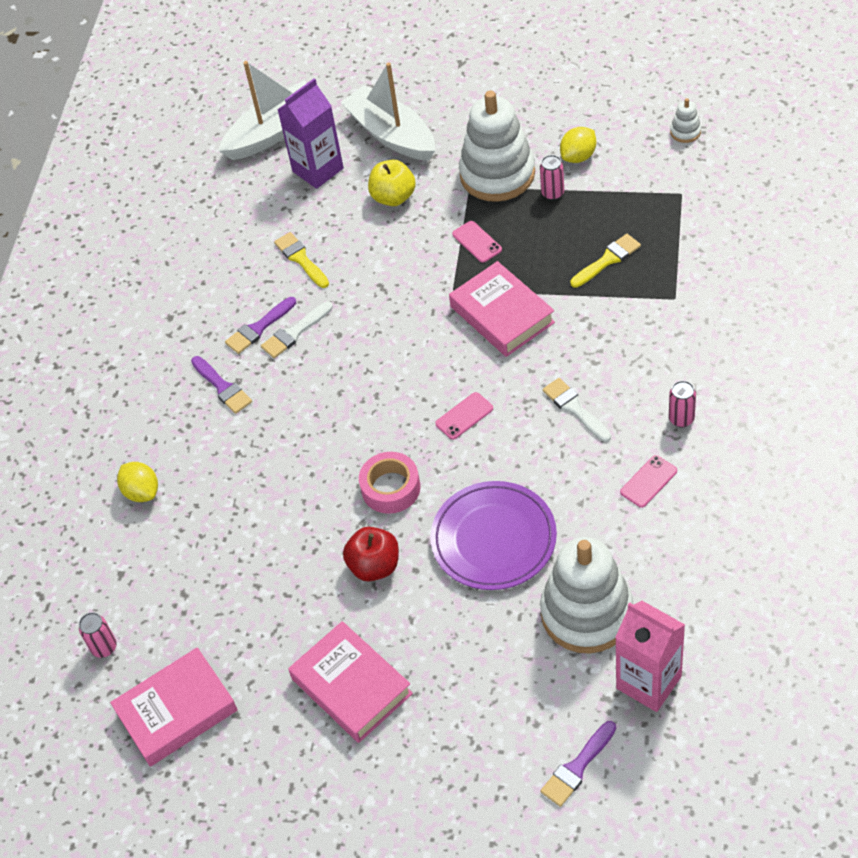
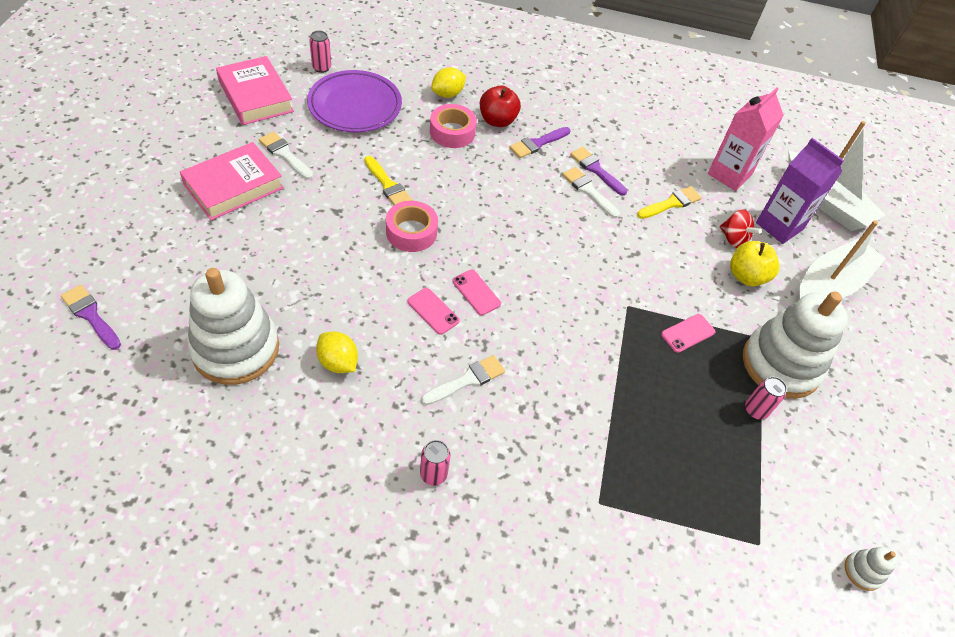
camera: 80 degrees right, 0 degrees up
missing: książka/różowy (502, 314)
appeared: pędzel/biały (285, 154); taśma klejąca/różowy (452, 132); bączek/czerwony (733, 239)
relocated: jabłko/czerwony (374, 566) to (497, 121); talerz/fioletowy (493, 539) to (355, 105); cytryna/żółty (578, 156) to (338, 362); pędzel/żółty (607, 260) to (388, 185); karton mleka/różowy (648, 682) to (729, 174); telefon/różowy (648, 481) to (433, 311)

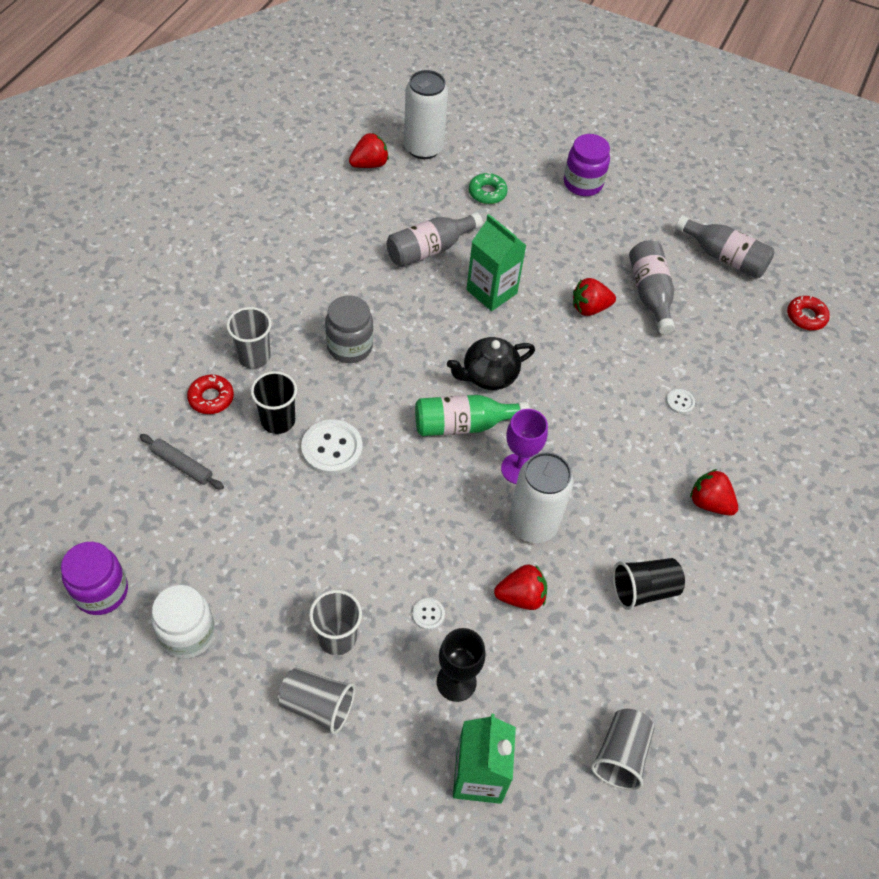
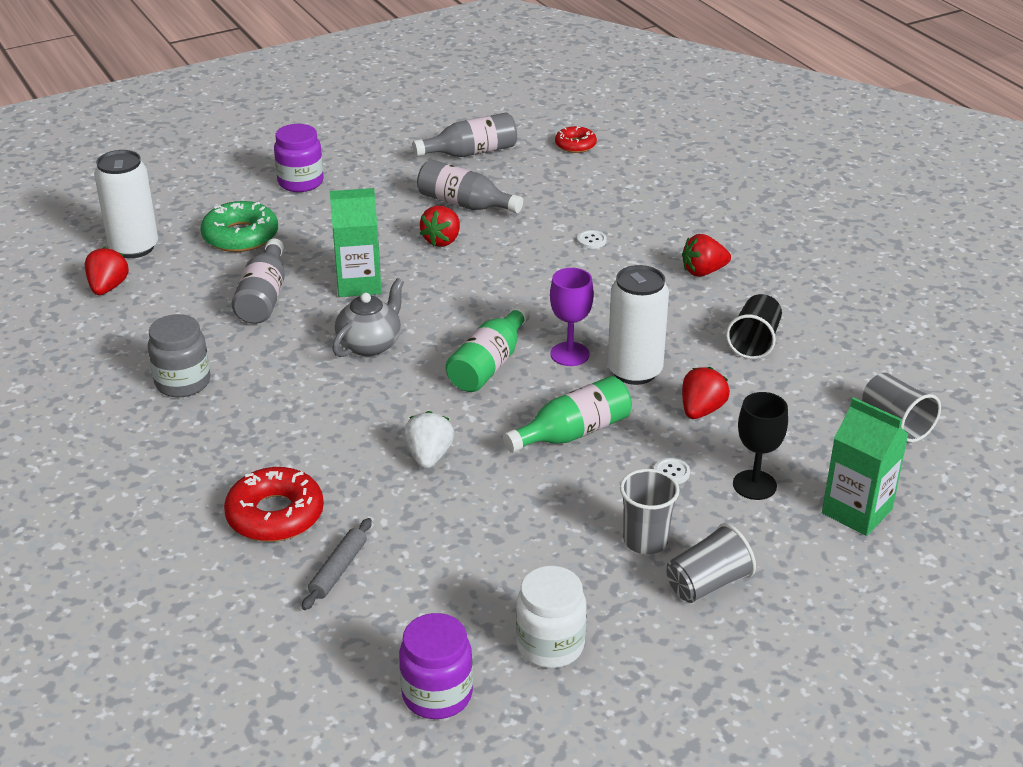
camera: 50 degrees left, 20 degrees down
missing: szklanka/szary (254, 356); szklanka/czarny (278, 420); imbryk/czarny (488, 375)
appeared: imbryk/szary (370, 344); butelka/zielony (573, 433)
relocated: słoik/szary (349, 346) to (183, 383)
exchanged: guzik/biały (332, 448) to truskawka/biały (429, 456)
spun: wałek do ciasta/szary (182, 465) = (338, 570) 45 degrees counterclockwise
size: donut/czerwony (211, 398) = (275, 515) x1.66; donut/zielony (487, 193) = (240, 236) x1.66

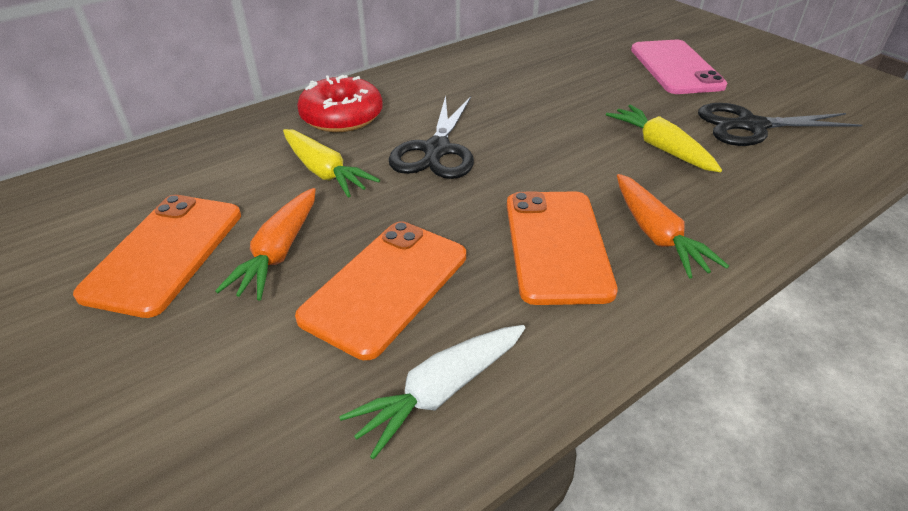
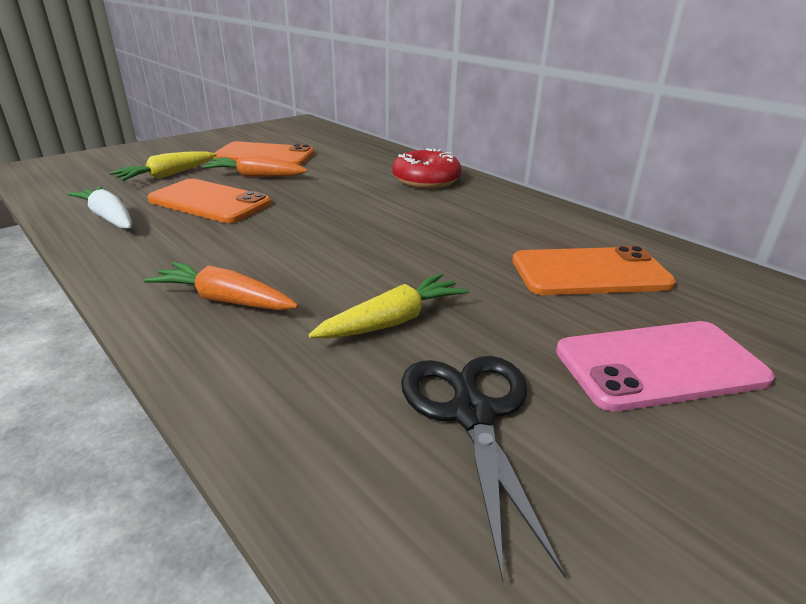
camera: 85 degrees right, 10 degrees down
missing: nożyczki/czarny (436, 150)
relocated: marchewka/żółty (325, 172) to (167, 175); telefon/pomarańczowy (556, 245) to (590, 272)
spun: marchewka/pomarańczowy (657, 235) = (224, 300) 45 degrees clockwise

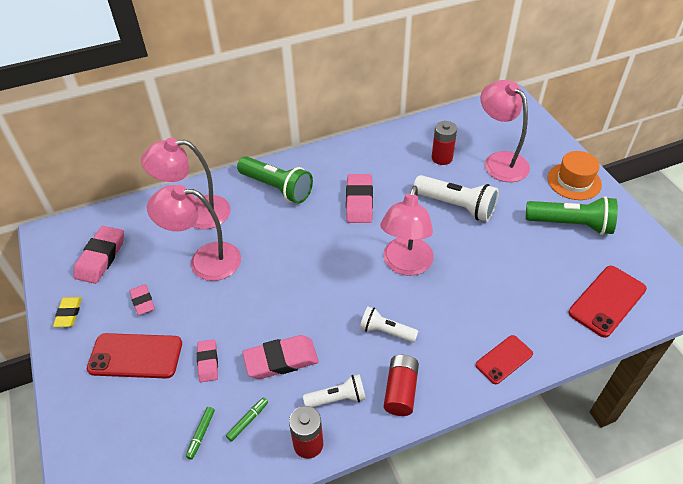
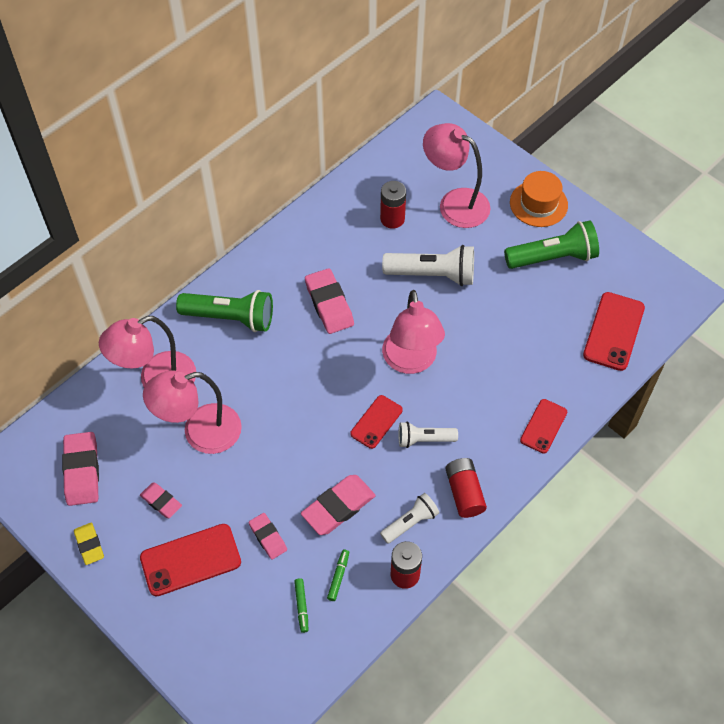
camera: 25 degrees left, 10 degrees up
appeared: telefon/czerwony (376, 422)

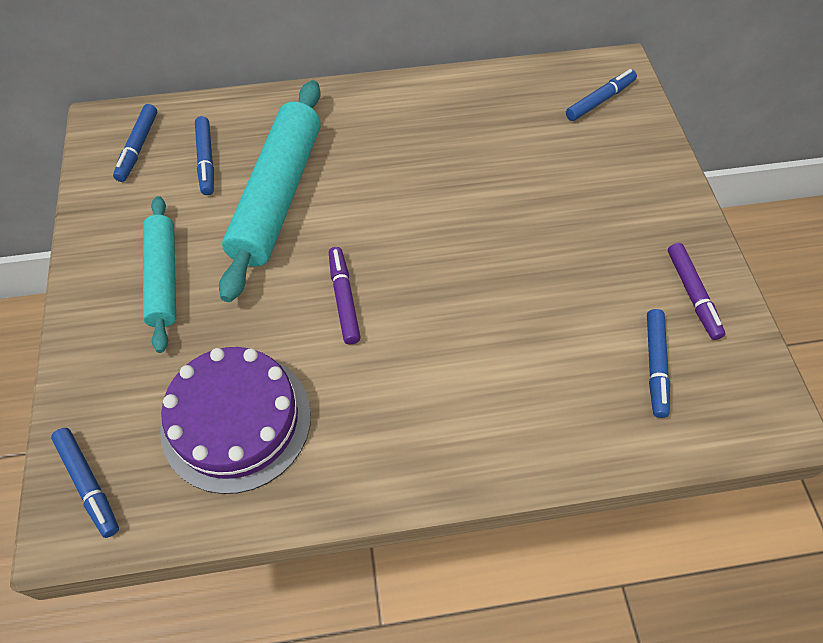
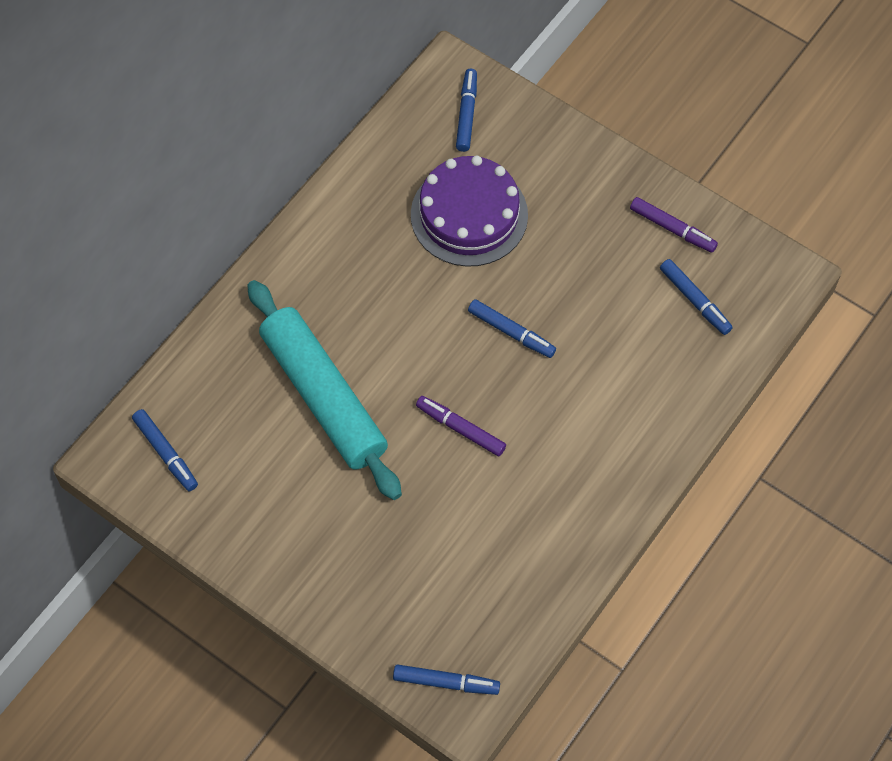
camera: 45 degrees left, 5 degrees up
missing: wałek do ciasta/turkusowy (164, 278)
relocated: tort/fioletowy (236, 420) to (469, 215); flamaster/niebieski (206, 160) to (511, 332)

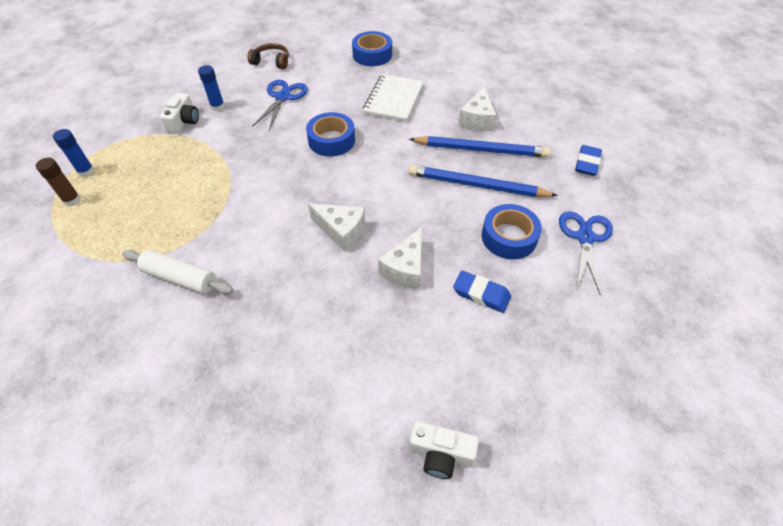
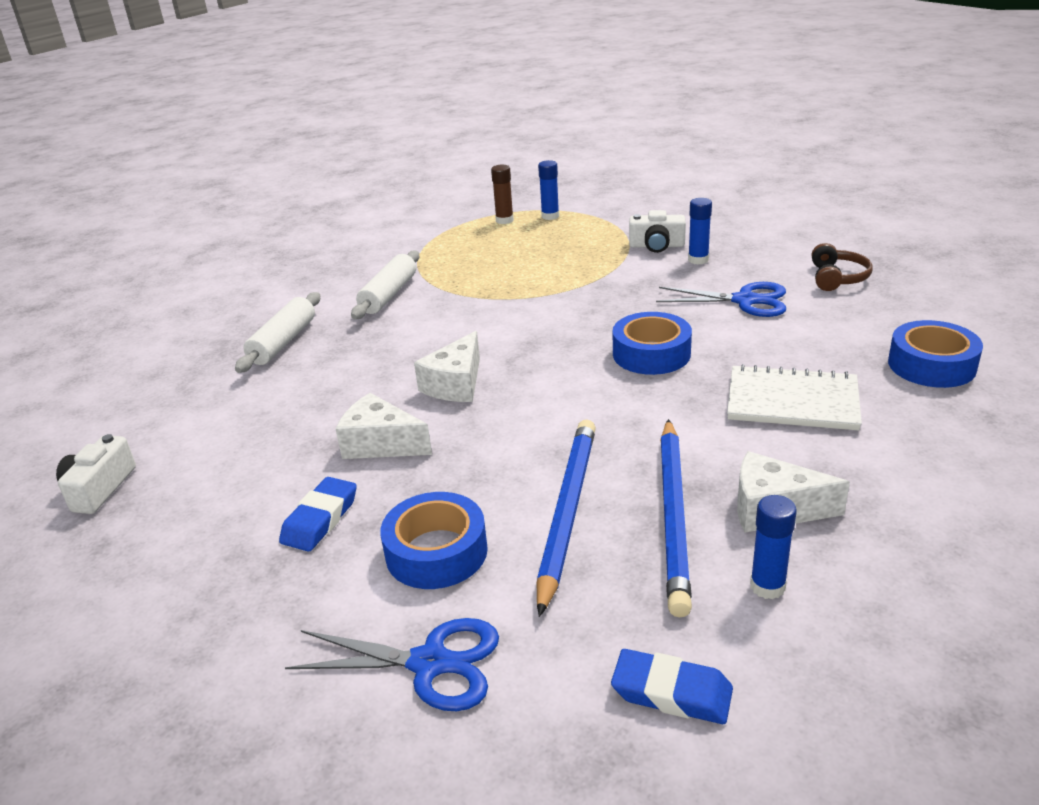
camera: 90 degrees right, 20 degrees down
appeared: wałek do ciasta/biały (283, 342); klej w sztyfcie/niebieski (767, 586)

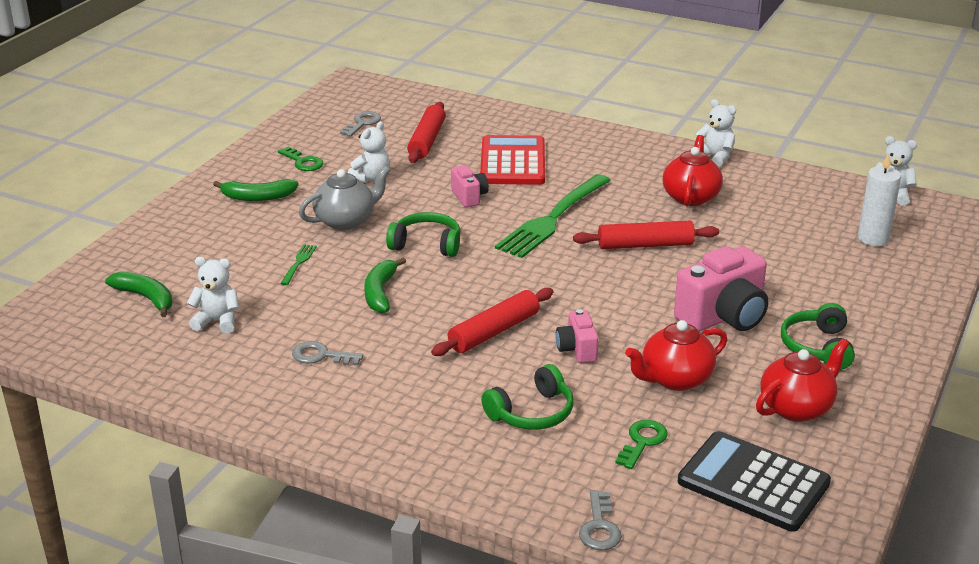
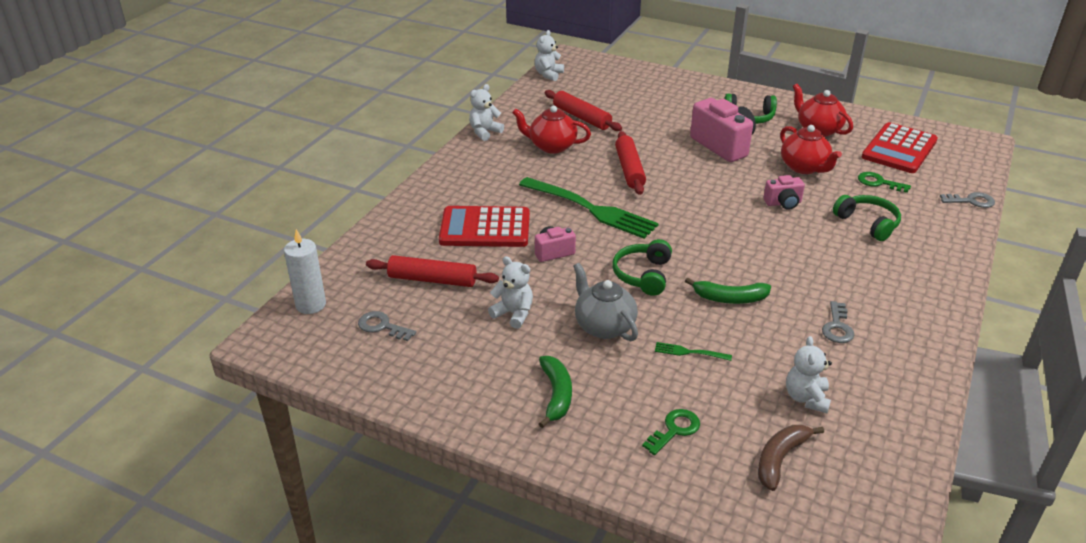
camera: 90 degrees left, 5 degrees up
relocated: klucz/zielony (303, 162) to (674, 430); wałek do ciasta/czerwony (494, 332) to (582, 117); świeca/biały (873, 238) to (311, 305)
colour: banan/zielony (146, 298) to banan/brązowy (780, 459); kalkulator/czarny (753, 482) to kalkulator/czerwony (899, 149)

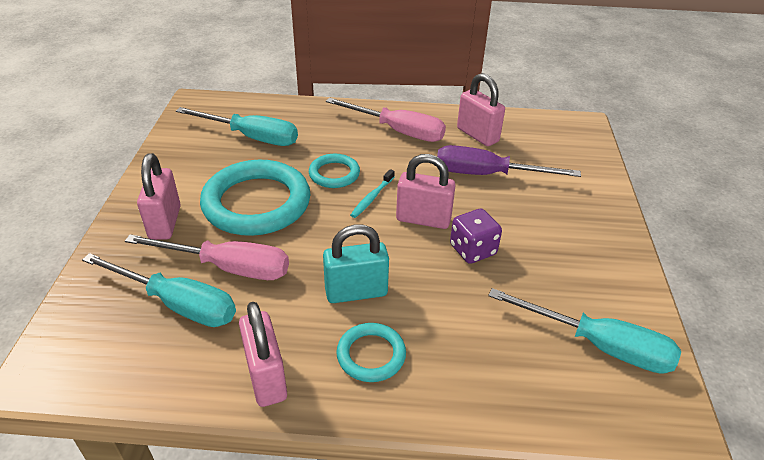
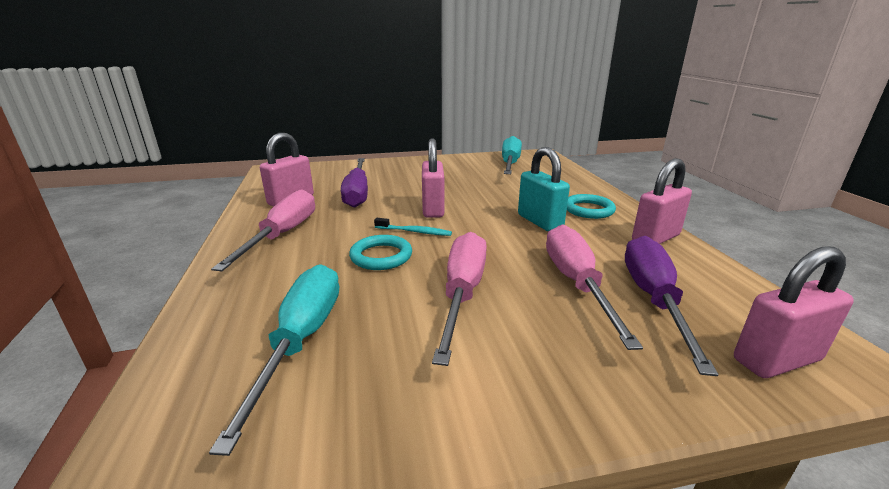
camera: 105 degrees left, 15 degrees down
missing: kostka do gry/fioletowy (473, 250)
relocated: kłódka/różowy (165, 222) to (776, 360)
exchanged: pierścień/turkusowy (256, 203) to śrubokręt/różowy (462, 293)
colour: śrubokręt/turkusowy (177, 304) to śrubokręt/fioletowy (653, 299)

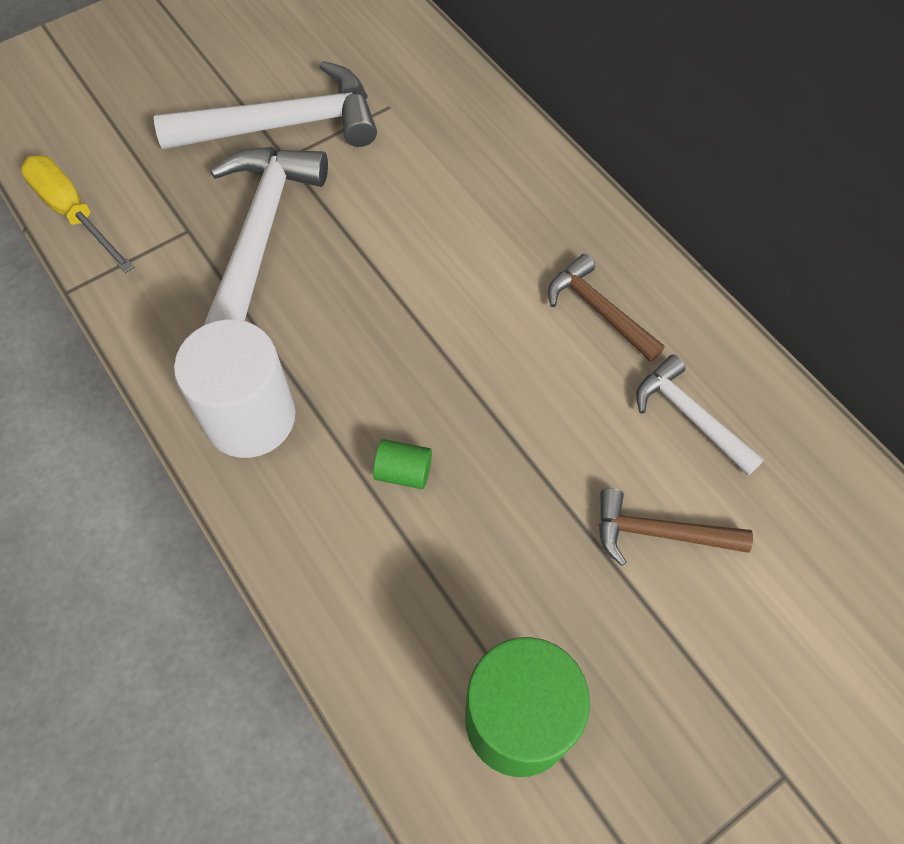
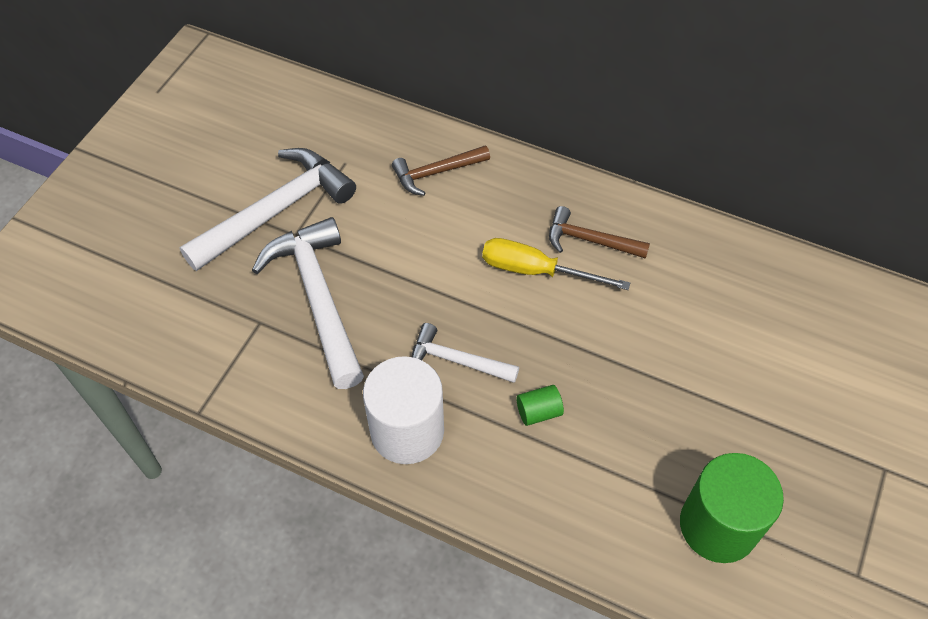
camera: 30 degrees left, 5 degrees down
relocated: śrubokręt/żółty (73, 213) to (536, 271); młotek/brązowy (659, 533) to (436, 172); młotek/biały (690, 416) to (457, 361)

